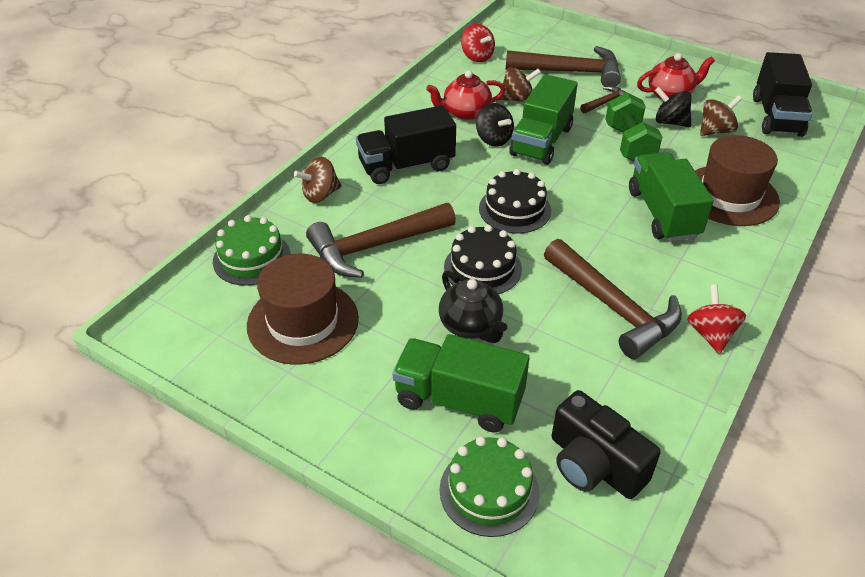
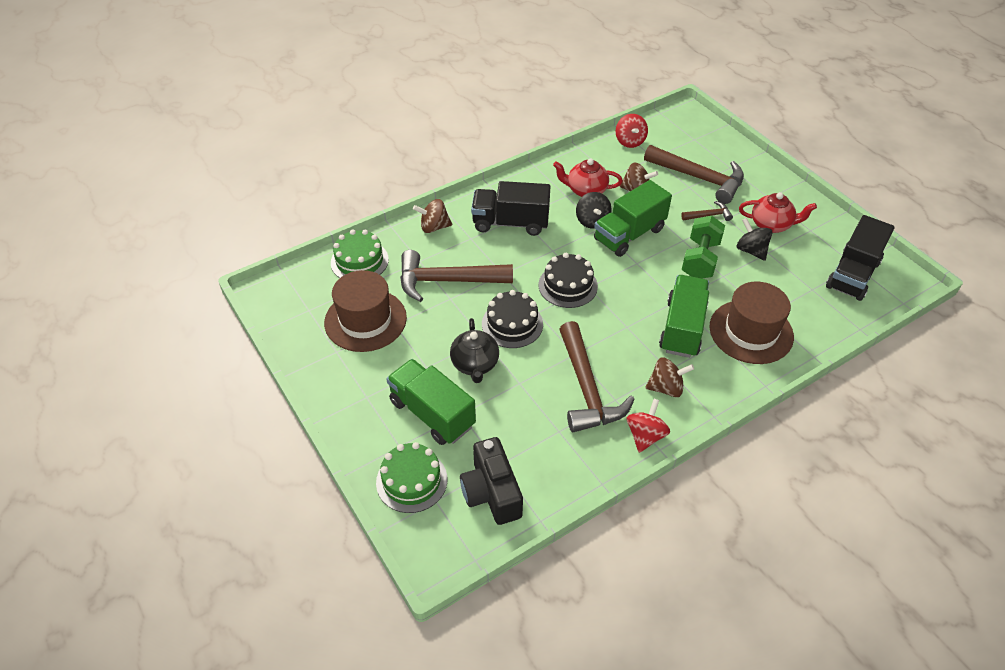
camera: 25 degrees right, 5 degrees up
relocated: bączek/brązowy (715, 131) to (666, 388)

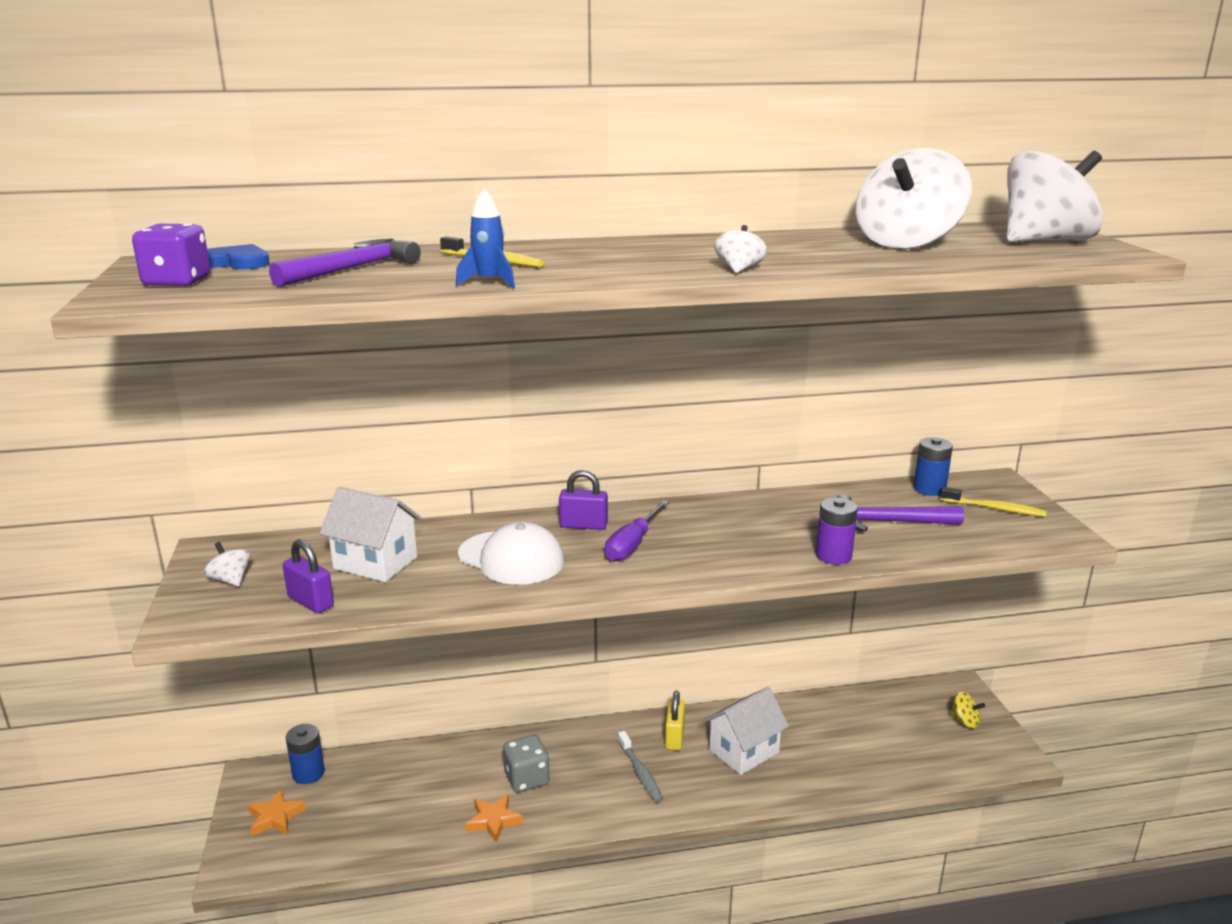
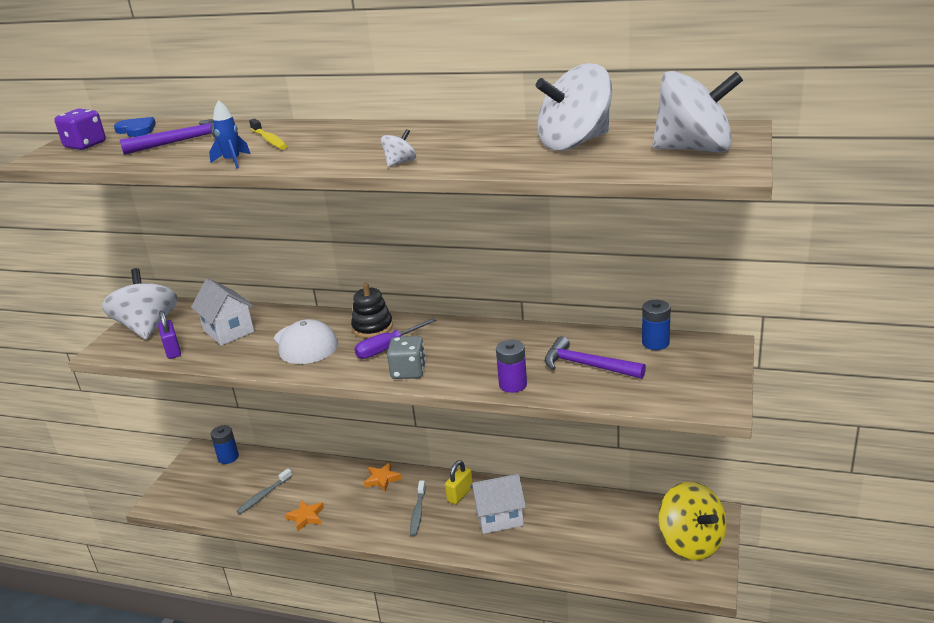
camera: 30 degrees right, 5 degrees up
missing: szczoteczka do zębów/żółty (995, 508)
appeared: szczoteczka do zębów/szary (263, 495)
relocated: gwiazda/pomarańczowy (275, 817) to (382, 479); kostka do gry/szary (527, 779) to (408, 371)
exchanged: kłódka/fioletowy (583, 525) to zabawka nakładanka/czarny (372, 327)
size: bączek/biały (230, 580) = (148, 327) x2.37; bączek/żółty (964, 721) = (691, 542) x2.37

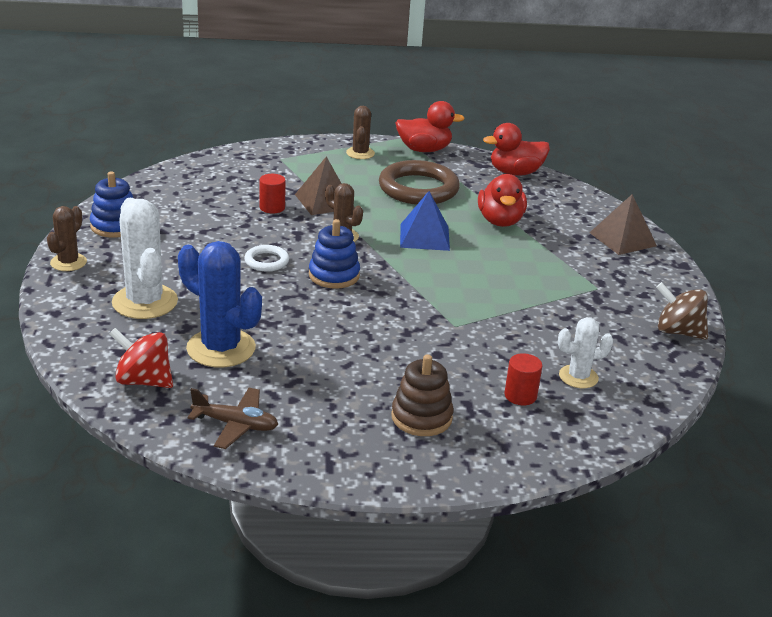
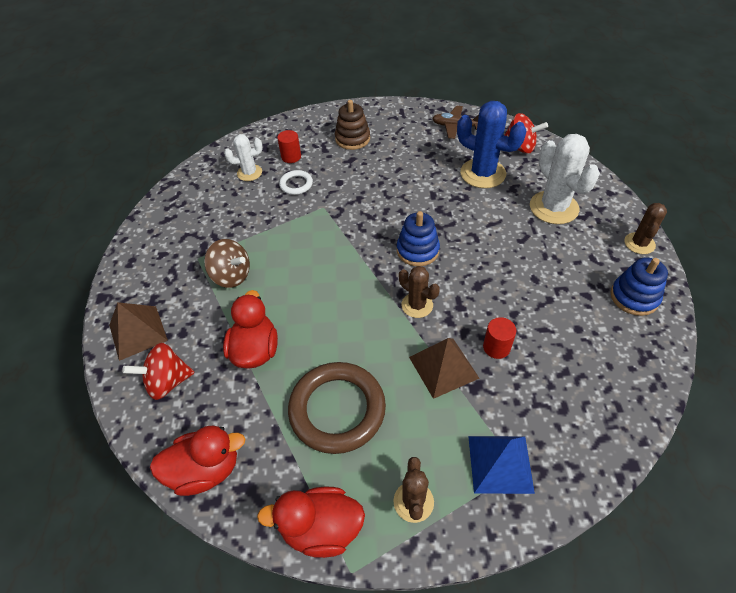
camera: 175 degrees left, 20 degrees up
appeared: bączek/czerwony (167, 382)
relocated: pierścień/biały (266, 261) to (296, 184); piramida/niebieski (424, 237) to (500, 463); bączek/brązowy (678, 332) to (231, 276)

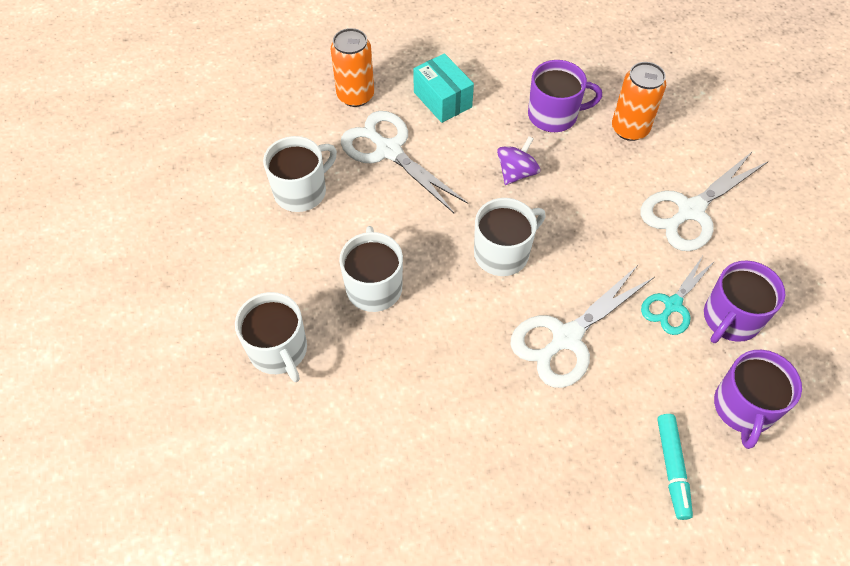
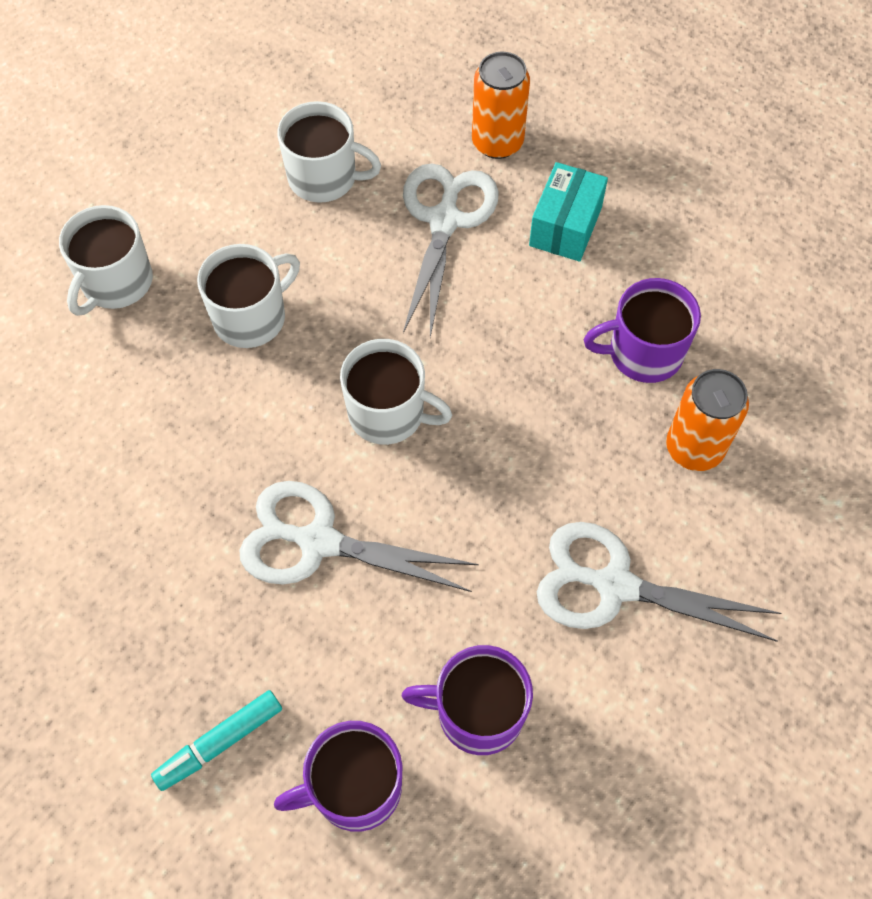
camera: 55 degrees right, 5 degrees up
missing: bączek/fioletowy (516, 173); nożyczki/turkusowy (672, 305)
spun: kubek/fioletowy (554, 115) = (643, 353) 120 degrees clockwise

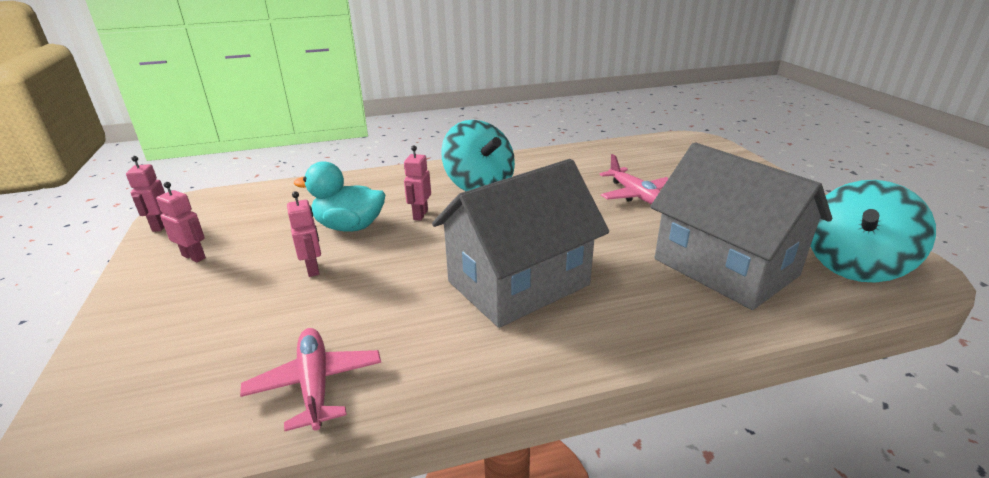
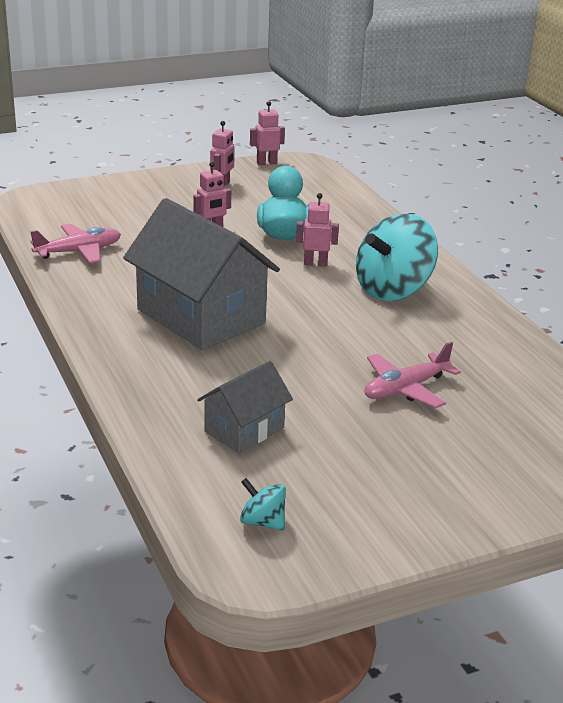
camera: 80 degrees right, 0 degrees up
size: domek/szary (725, 267) = (244, 429) x0.53; bączek/turkusowy (854, 265) = (262, 522) x0.45

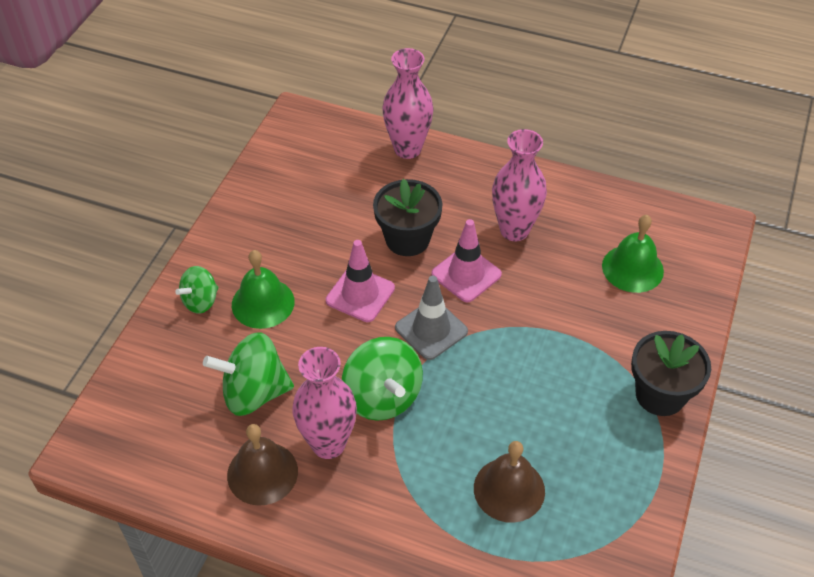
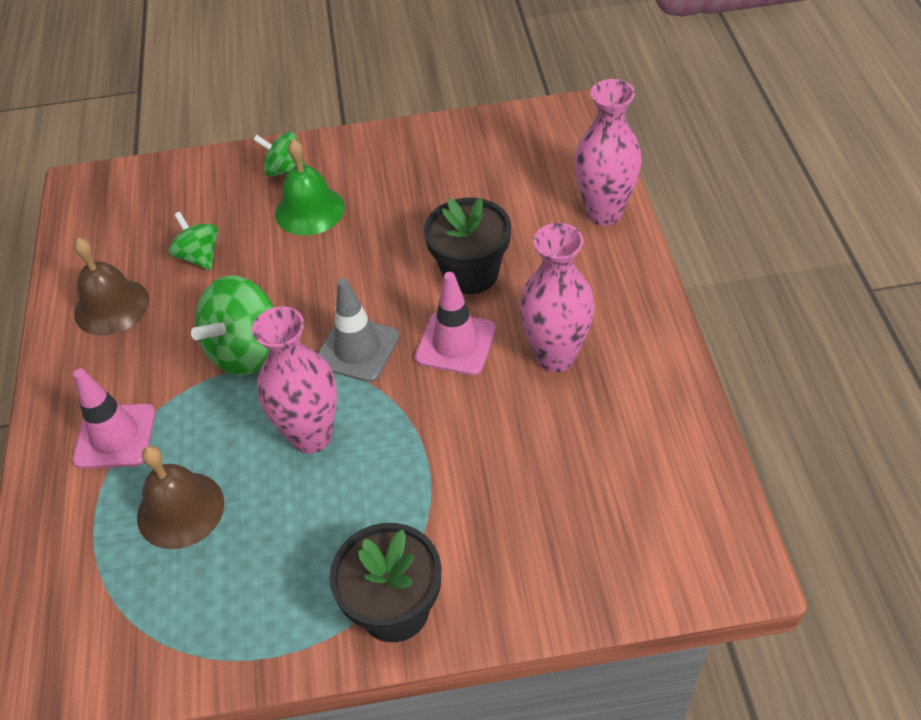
camera: 65 degrees right, 0 degrees up
missing: dzwonek/zielony (632, 268)
relocated: wazon/różowy (328, 444) to (311, 436); pachołek/różowy (360, 294) to (115, 436)
size: bączek/zielony (254, 393) = (199, 257) x0.60

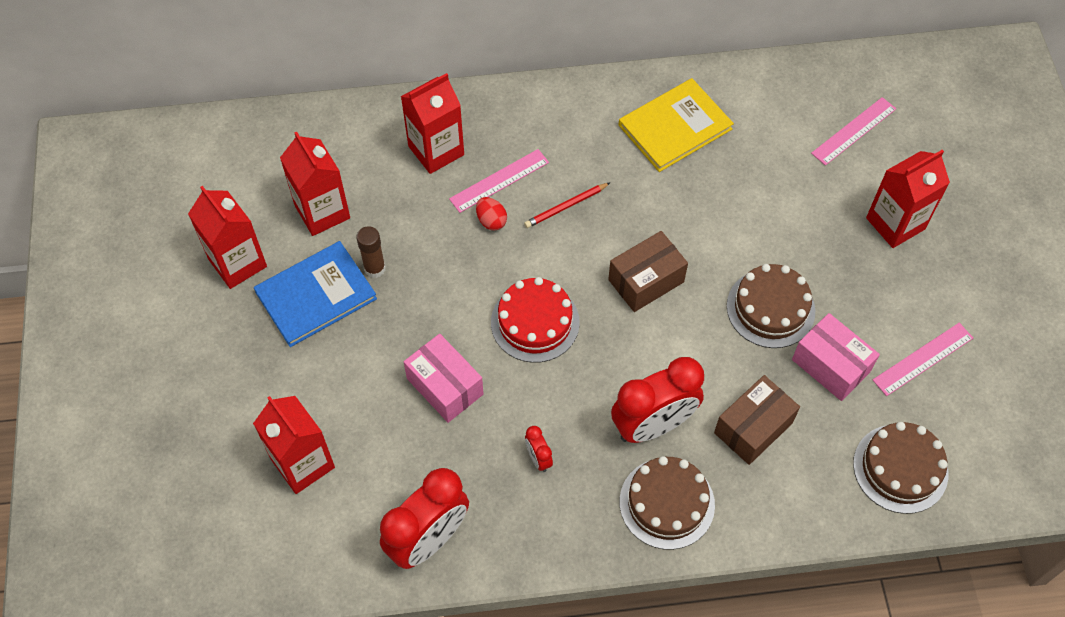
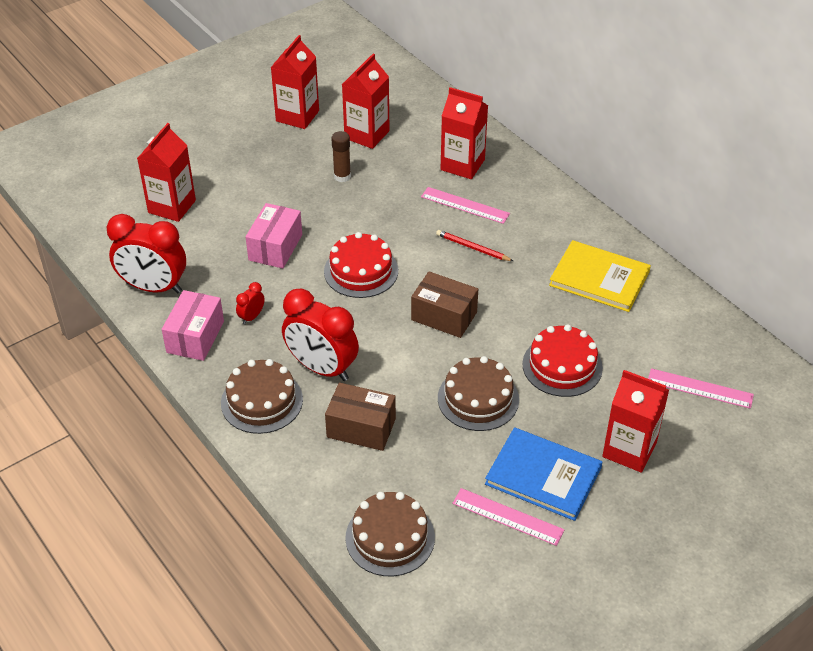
camera: 60 degrees right, 15 degrees down
missing: jajko/czerwony (491, 221)
appeared: tort/czerwony (562, 366)
relocated: książka/niebieski (316, 295) to (543, 476); pudełko/różowy (830, 365) to (195, 337)

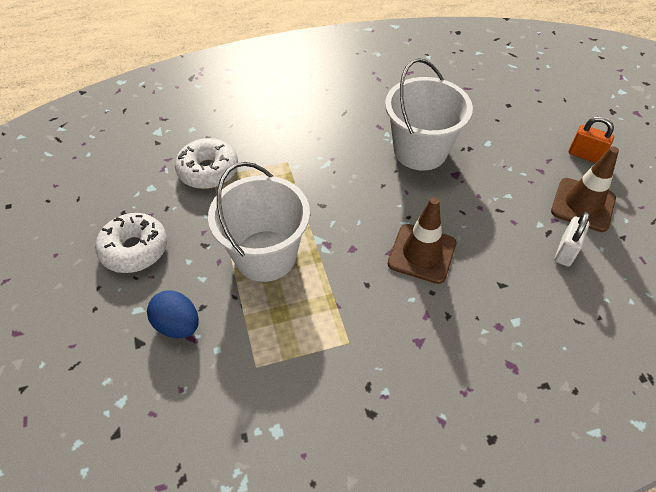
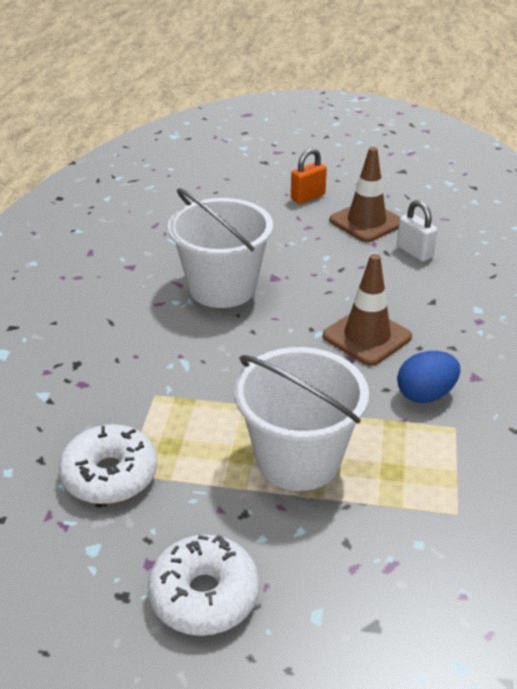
camera: 65 degrees left, 15 degrees down
relocated: jajko/niebieski (178, 325) to (425, 394)

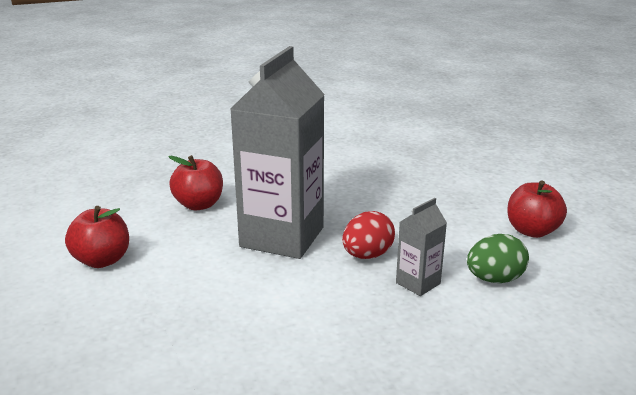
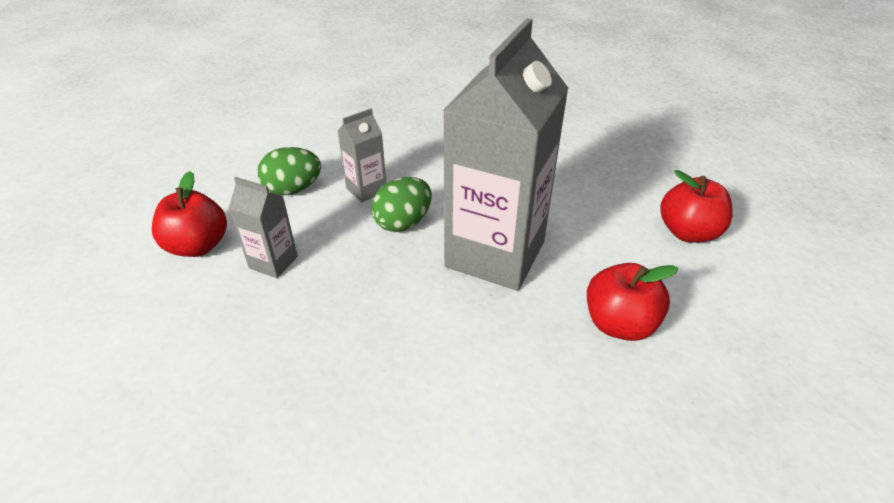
camera: 175 degrees left, 15 degrees up
appeared: karton mleka/szary (273, 262)
colour: jajko/czerwony (367, 255) to jajko/zielony (403, 223)

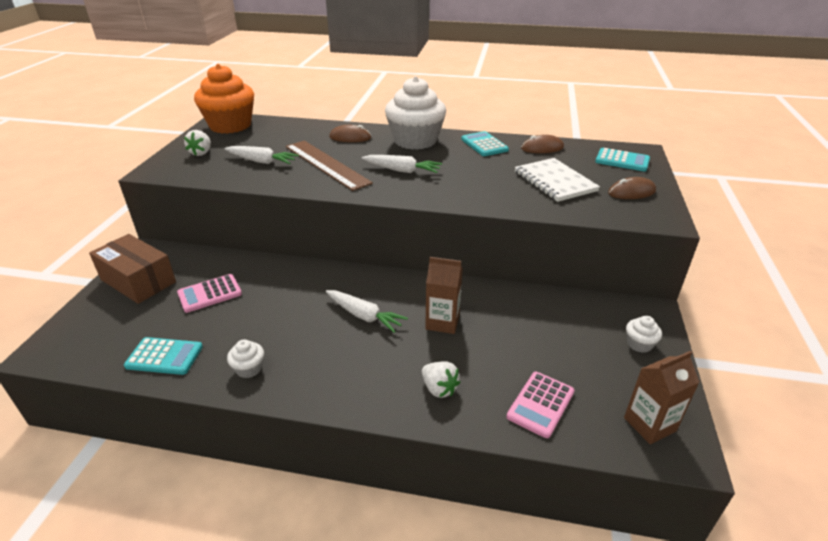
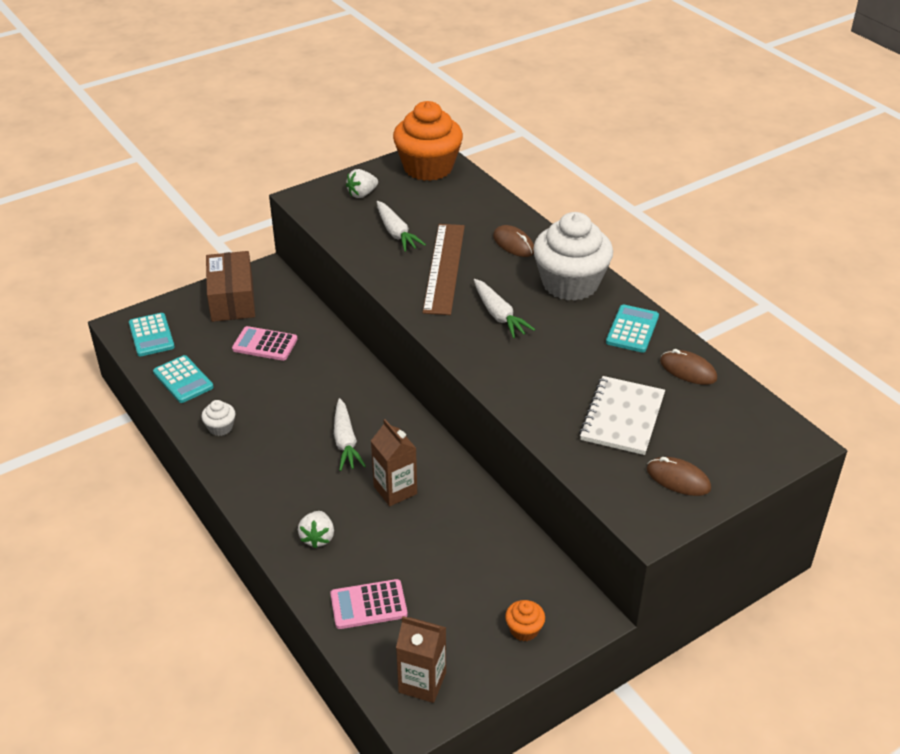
camera: 45 degrees right, 5 degrees up
relocated: kalkulator/turkusowy (622, 160) to (151, 335)
colour: muffinka/biały (639, 344) to muffinka/pomarańczowy (524, 629)

